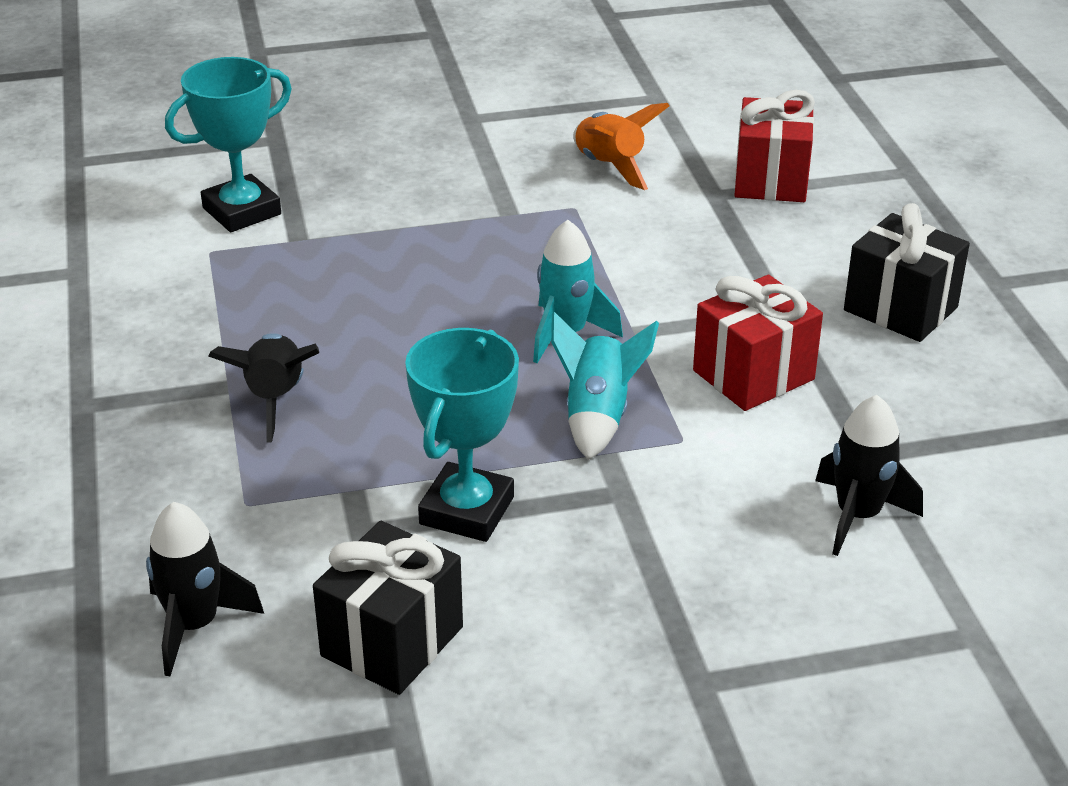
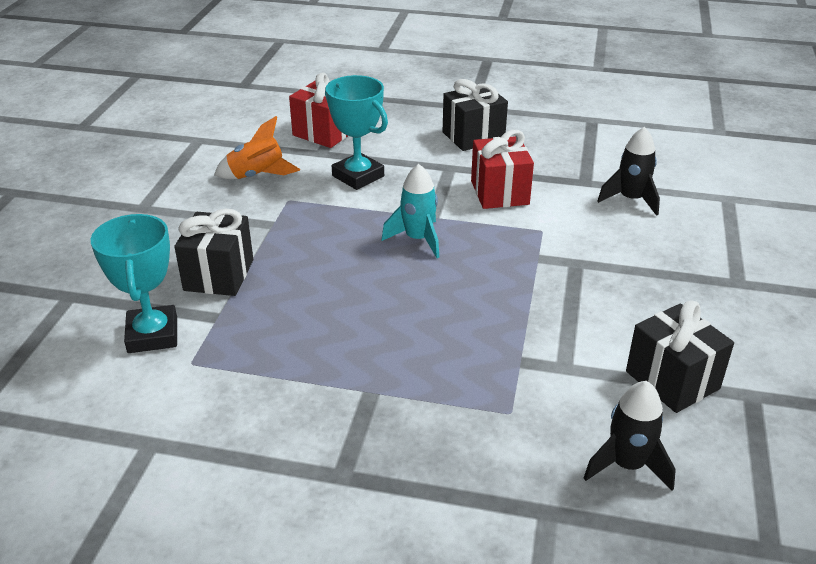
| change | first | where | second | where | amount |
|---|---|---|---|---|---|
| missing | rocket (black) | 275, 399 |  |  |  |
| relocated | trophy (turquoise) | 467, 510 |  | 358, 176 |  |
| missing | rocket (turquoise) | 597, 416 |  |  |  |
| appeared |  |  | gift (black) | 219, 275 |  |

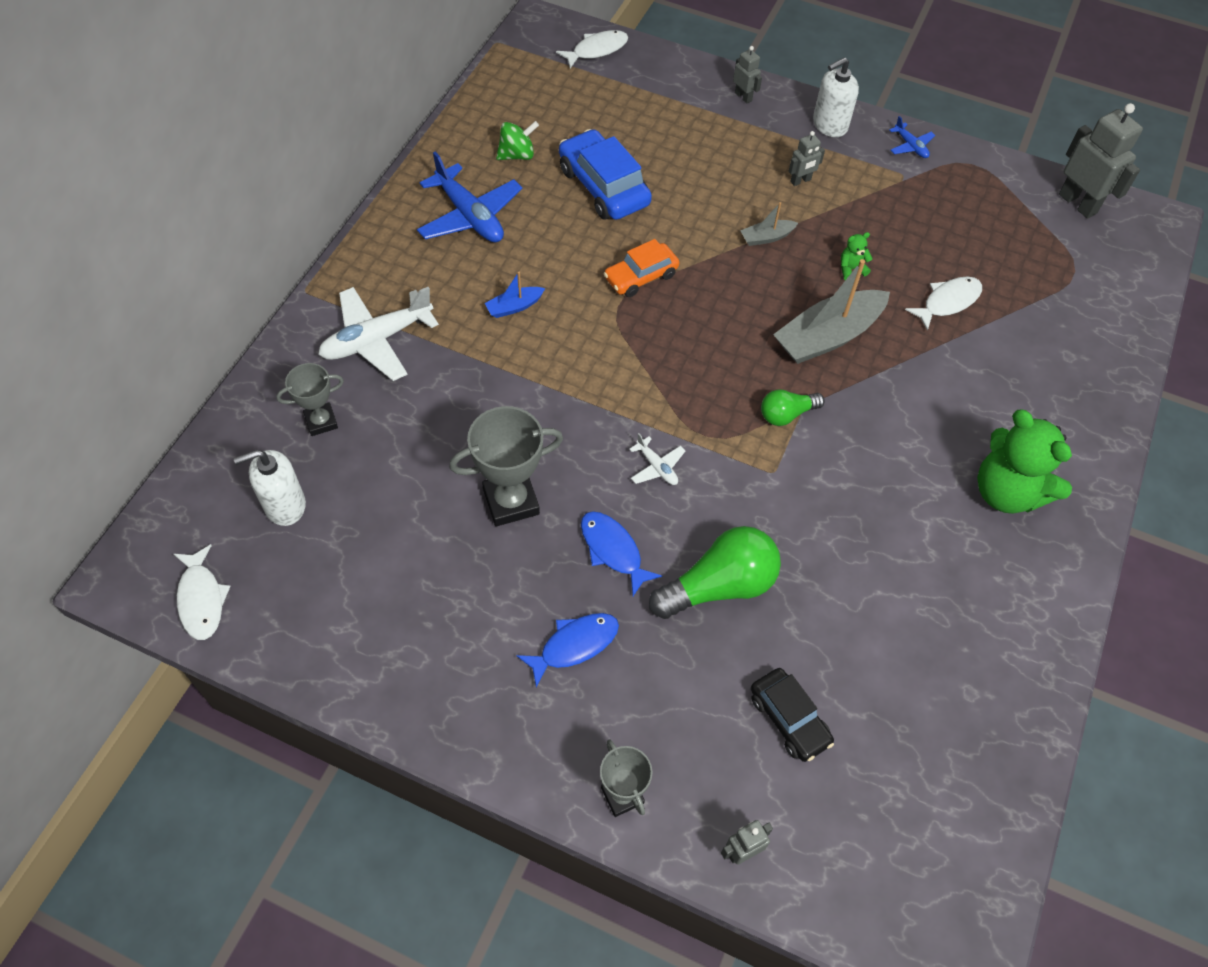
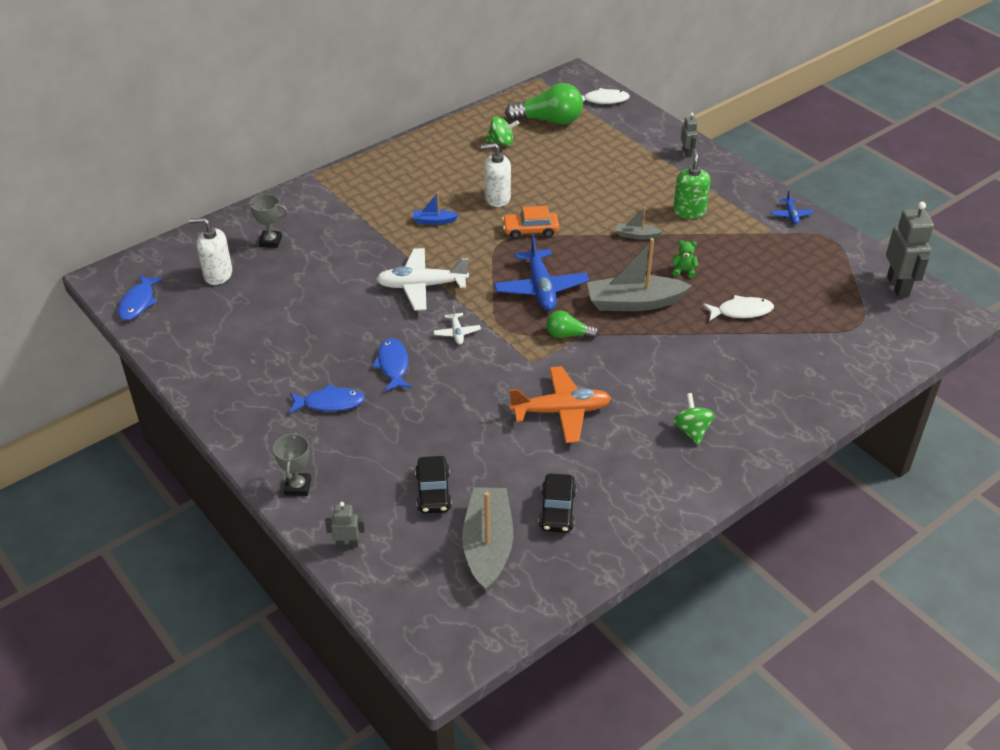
| change | first | where | second | where | amount |
|---|---|---|---|---|---|
| colour | fish (white) | 201, 599 | fish (blue) | 138, 302 |  |
| relocated | plane (white) | 376, 340 |  | 421, 286 |  |
| relocated | plane (blue) | 470, 216 |  | 541, 288 |  |
| missing | trophy (grey) | 511, 501 |  |  |  |
| missing | car (blue) | 603, 187 |  |  |  |
| relocated | light bulb (green) | 719, 586 |  | 549, 120 |  |
| exchanged | robot (grey) | 800, 181 | soap dispenser (green) | 689, 211 |  |
| relocated | soap dispenser (white) | 829, 125 |  | 497, 198 |  |
| exchanged | teddy bear (green) | 1007, 492 | spinning top (green) | 691, 430 |  |
| appeared |  |  | boat (grey) | 488, 545 |  |
| appeared |  |  | plane (orange) | 561, 411 |  |
| appeared |  |  | car (black) | 557, 510 |  |

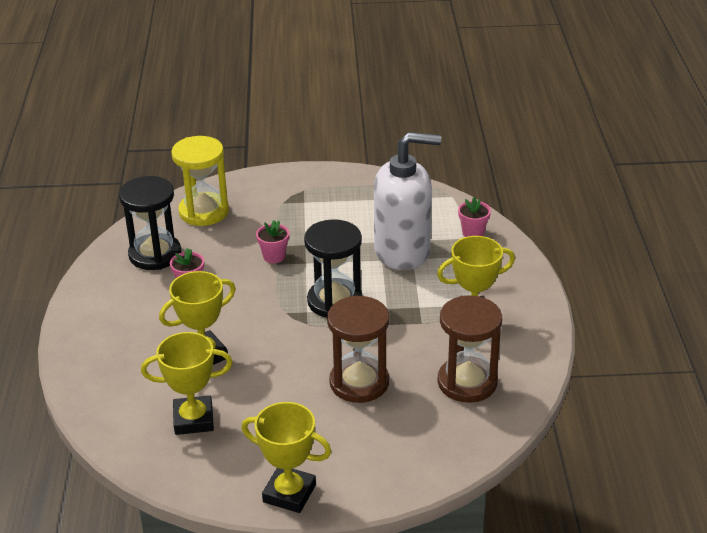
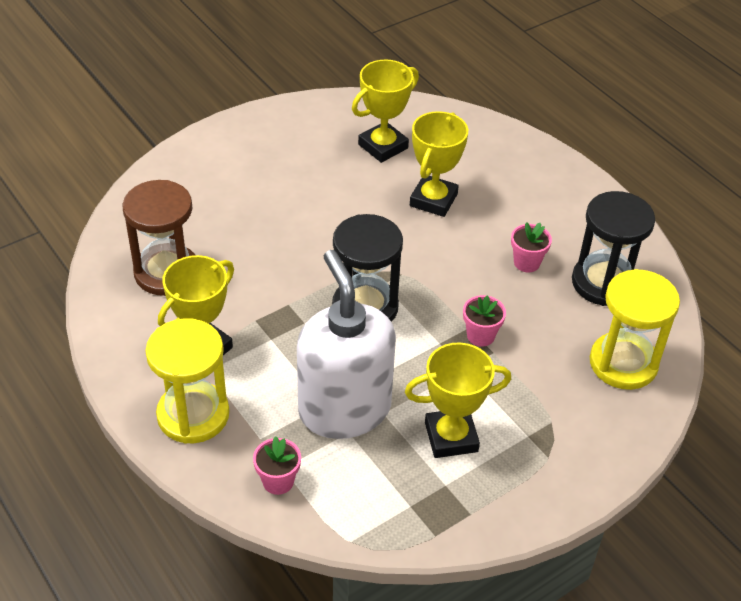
| change | first | where | second | where | amount |
|---|---|---|---|---|---|
| relocated | trophy (yellow) | 289, 493 |  | 451, 437 |  |
| missing | hourglass (brown) | 359, 382 |  |  |  |
| spun | soap dispenser (white) | 402, 251 |  | 344, 409 | 105 degrees clockwise |
| appeared |  |  | hourglass (yellow) | 193, 415 |  |

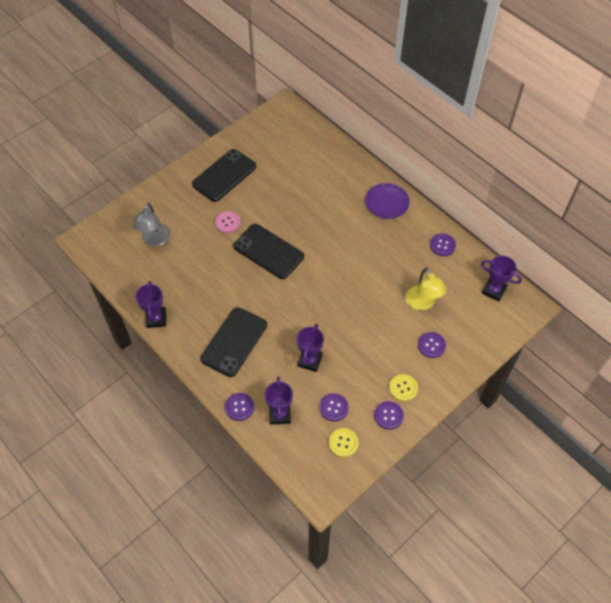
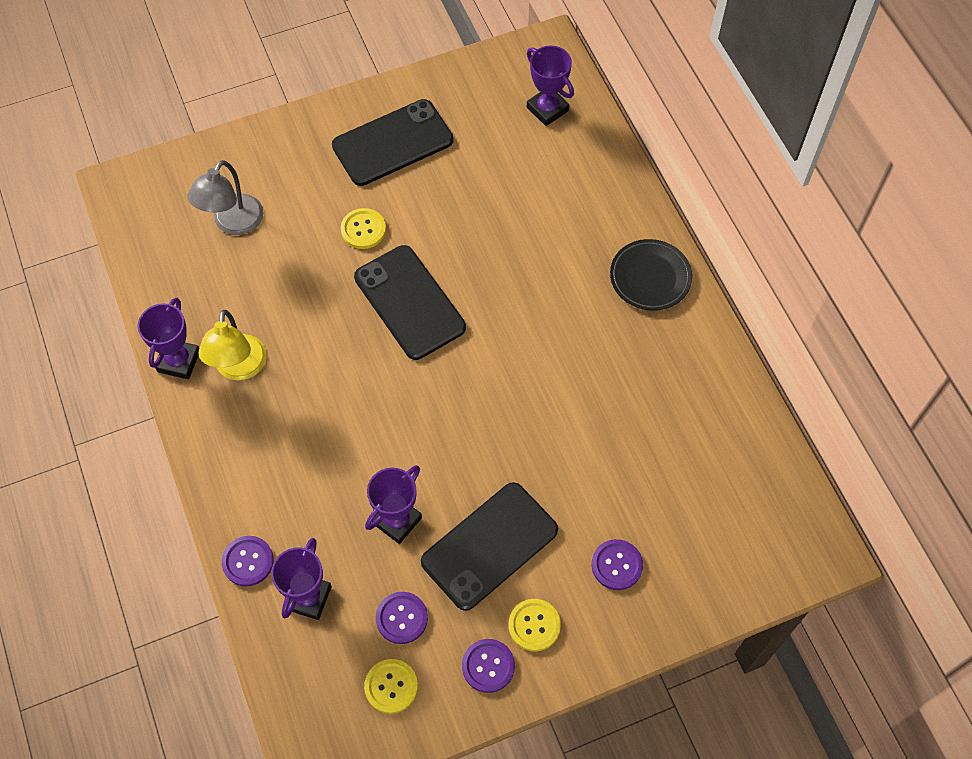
| change | first | where | second | where | amount |
|---|---|---|---|---|---|
| relocated | phone (black) | 234, 342 |  | 489, 546 |  |
| colour | button (pink) | 227, 223 | button (yellow) | 363, 229 |  |
| colour | plate (purple) | 387, 203 | plate (black) | 650, 277 |  |
| relocated | lamp (yellow) | 422, 303 |  | 239, 368 |  |
| missing | button (purple) | 442, 245 |  |  |  |
| relocated | trophy (purple) | 493, 290 |  | 547, 109 |  |

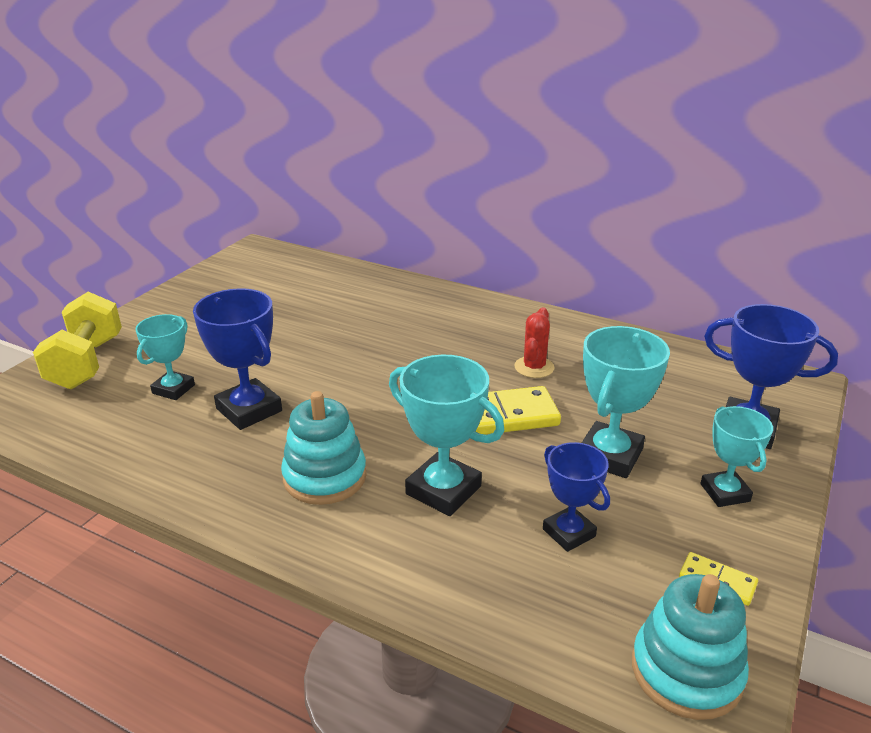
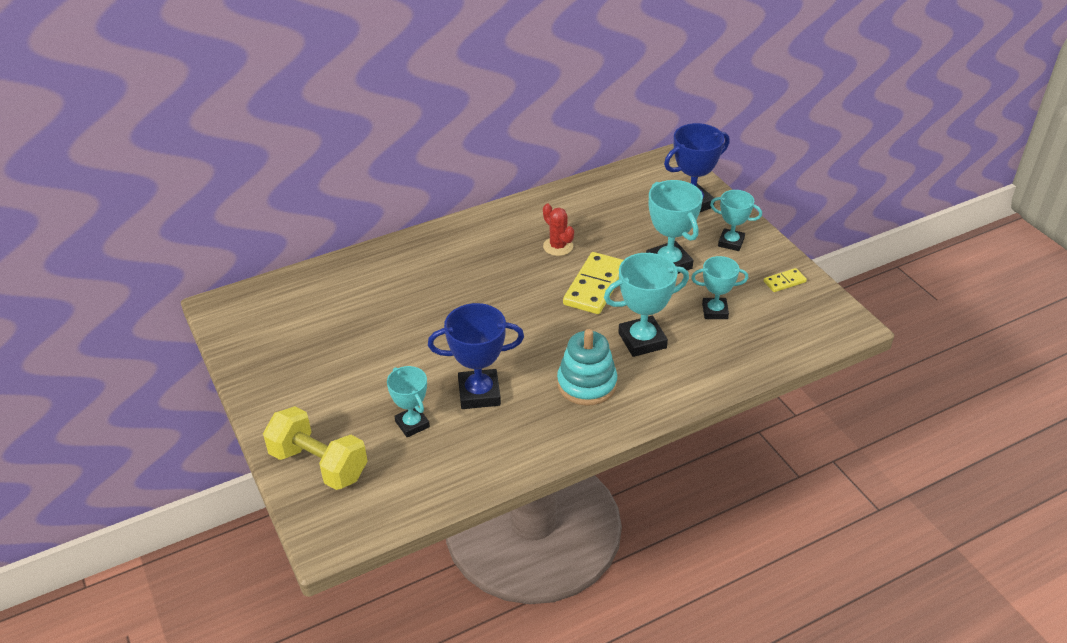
| change | first | where | second | where | amount |
|---|---|---|---|---|---|
| colour | trophy (blue) | 569, 533 | trophy (turquoise) | 715, 311 |  |
| missing | stacking toy (turquoise) | 686, 671 |  |  |  |

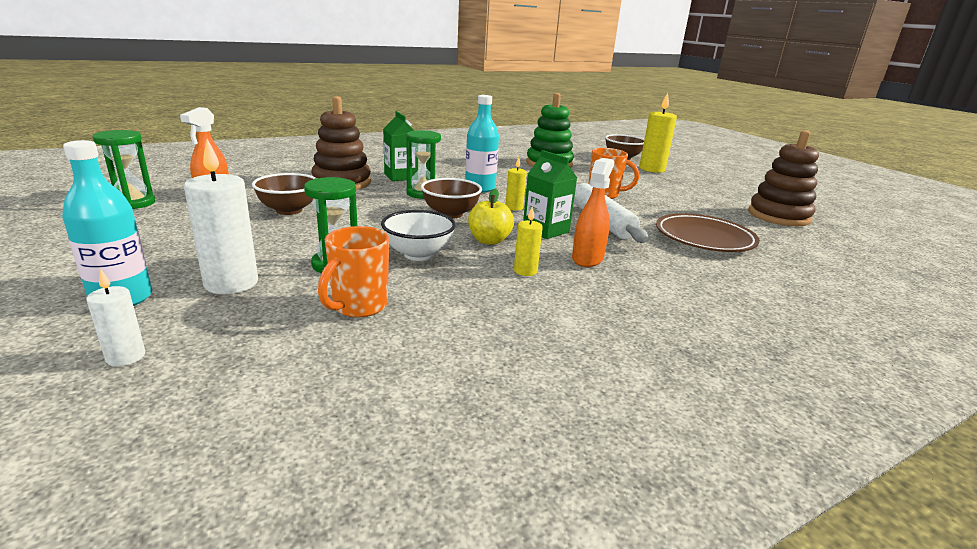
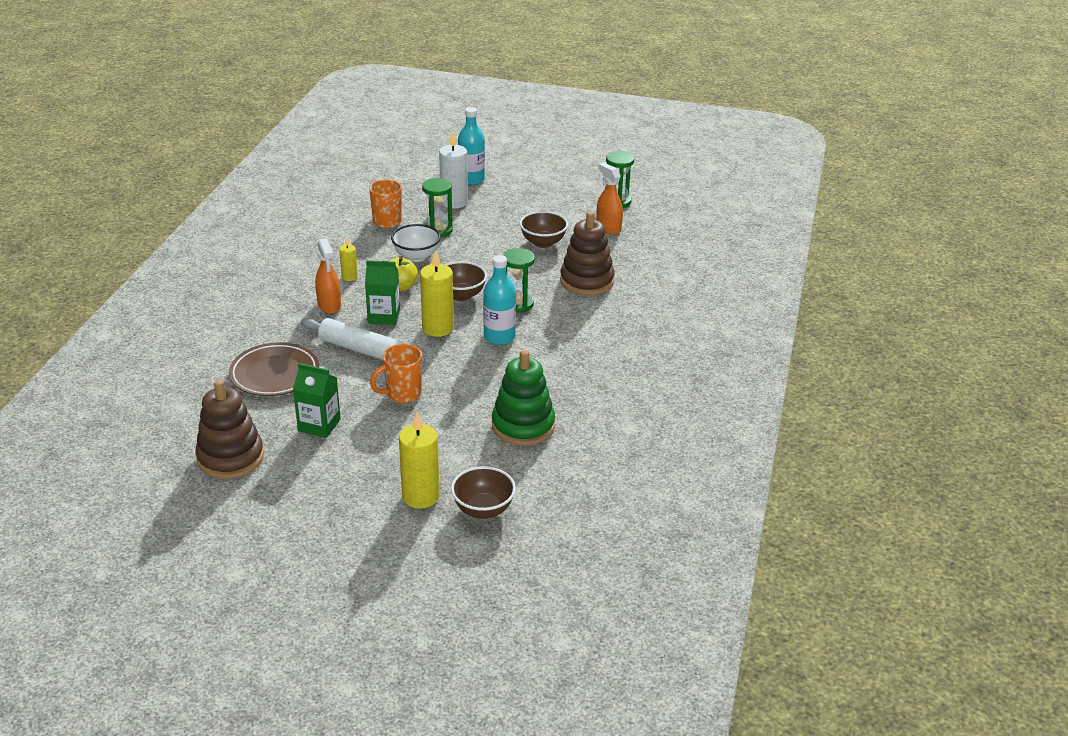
| change | first | where | second | where | amount |
|---|---|---|---|---|---|
| missing | candle (white) | 126, 357 |  |  |  |
| relocated | carton (green) | 401, 176 |  | 319, 425 |  |
| size | candle (yellow) | 514, 207 |  | 438, 328 | x1.87 |

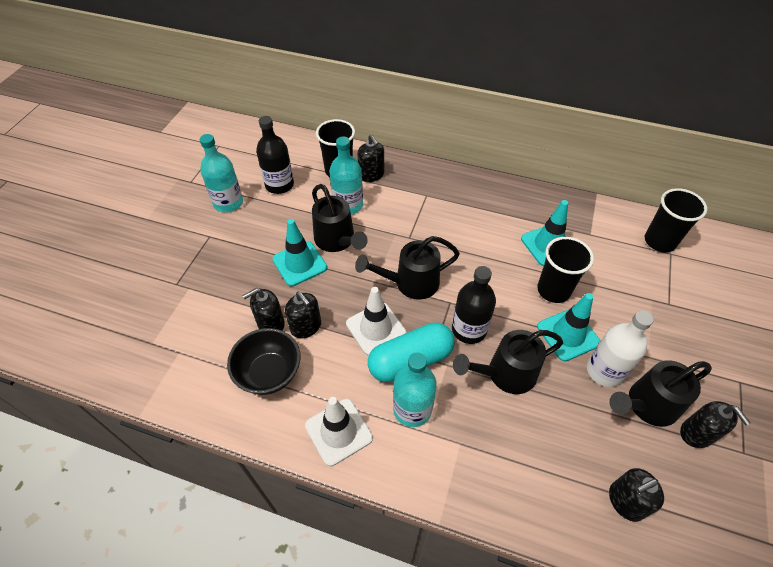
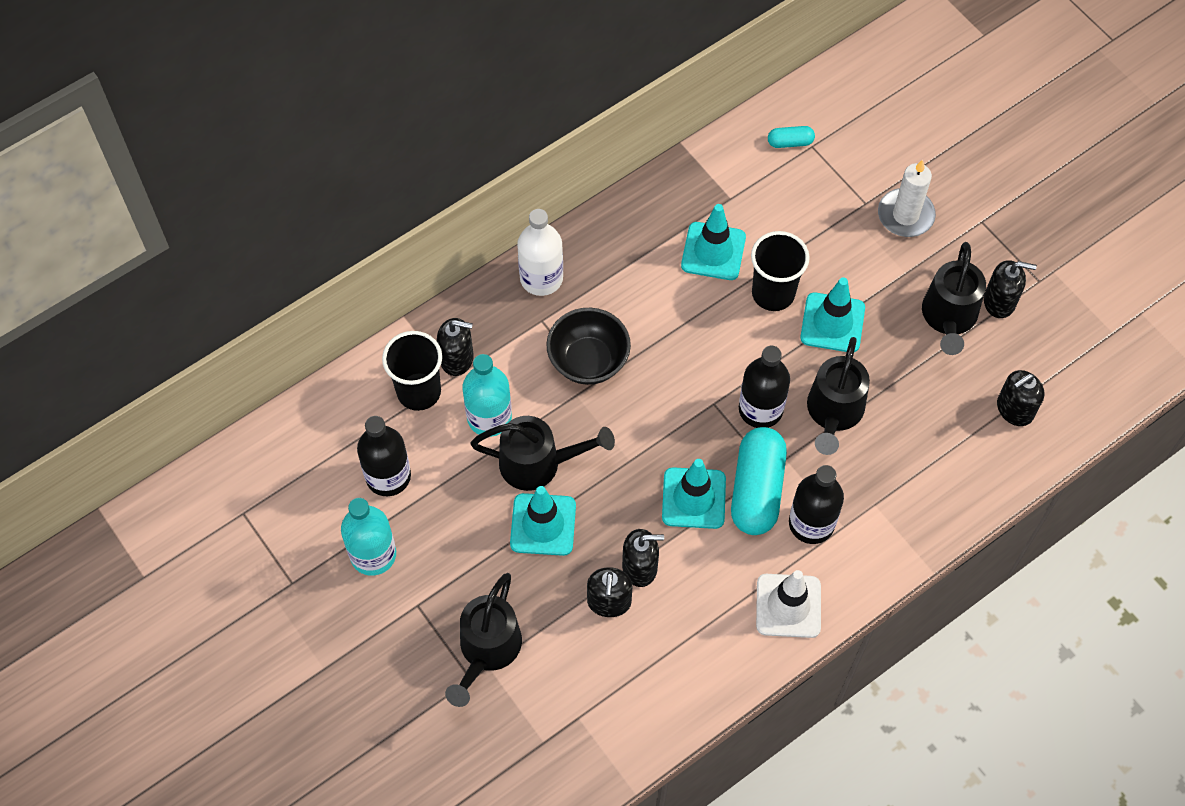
| change | first | where | second | where | amount |
|---|---|---|---|---|---|
| relocated | bowl (black) | 269, 373 |  | 588, 361 |  |
| colour | traffic cone (white) | 376, 328 | traffic cone (turquoise) | 693, 498 |  |
| relocated | watering can (black) | 410, 283 |  | 486, 651 |  |
| colour | bottle (turquoise) | 412, 409 | bottle (black) | 811, 523 |  |
| relocated | bottle (white) | 604, 371 |  | 541, 278 |  |
| spun | soap dispenser (black) | 625, 501 |  | 1014, 409 | 45 degrees clockwise |
| exchanged | cup (black) | 659, 241 | capsule (turquoise) | 790, 142 |  |
| appeared |  |  | candle (white) | 905, 215 |  |

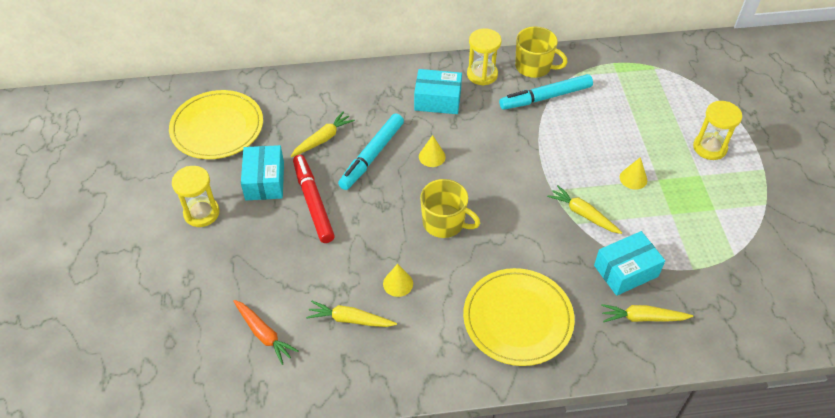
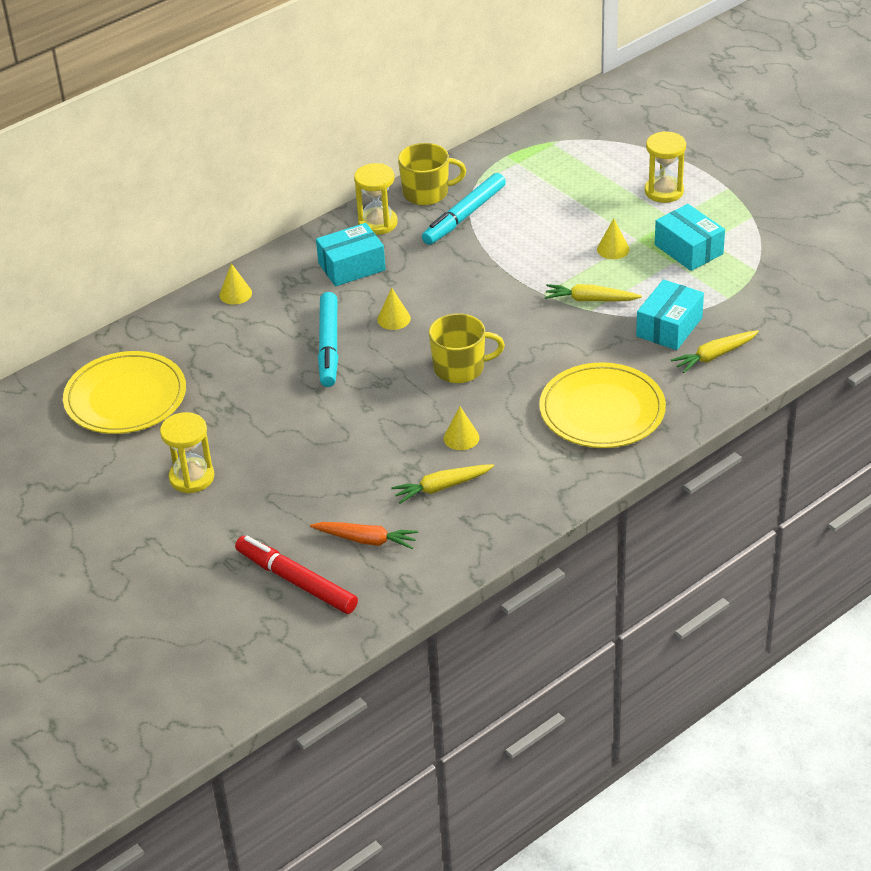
| change | first | where | second | where | amount |
|---|---|---|---|---|---|
| relocated | box (turquoise) | 265, 181 |  | 688, 249 |  |
| missing | carrot (yellow) | 323, 139 |  |  |  |
| relocated | marker (red) | 313, 202 |  | 296, 581 |  |
| appeared |  |  | cone (yellow) | 235, 294 |  |

